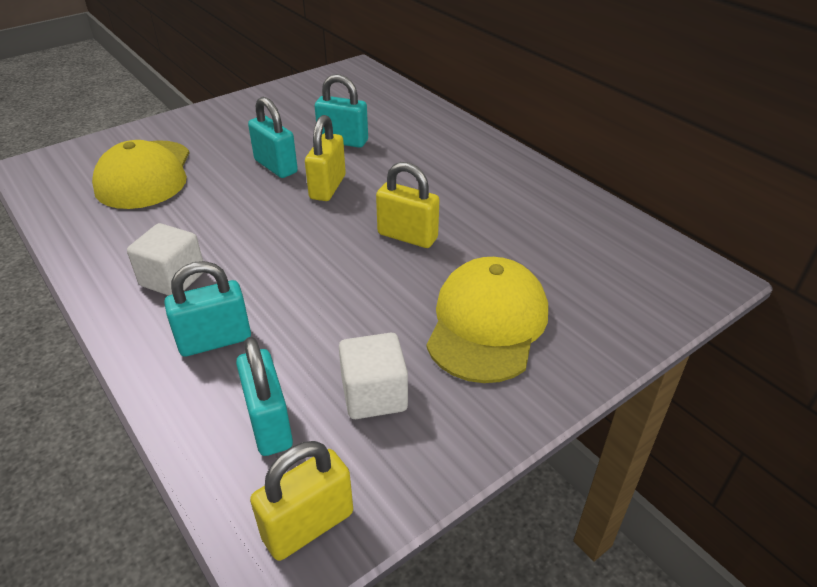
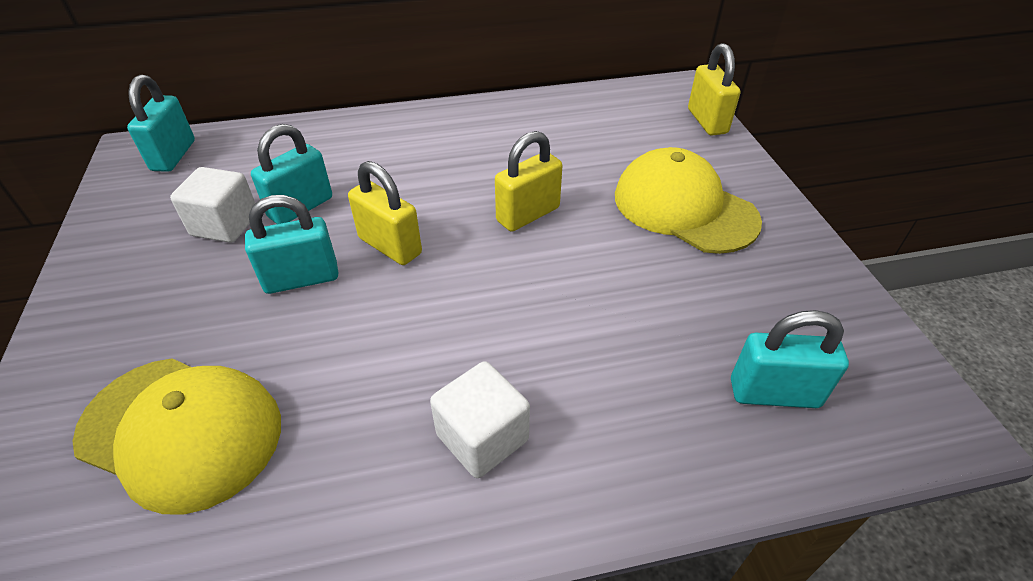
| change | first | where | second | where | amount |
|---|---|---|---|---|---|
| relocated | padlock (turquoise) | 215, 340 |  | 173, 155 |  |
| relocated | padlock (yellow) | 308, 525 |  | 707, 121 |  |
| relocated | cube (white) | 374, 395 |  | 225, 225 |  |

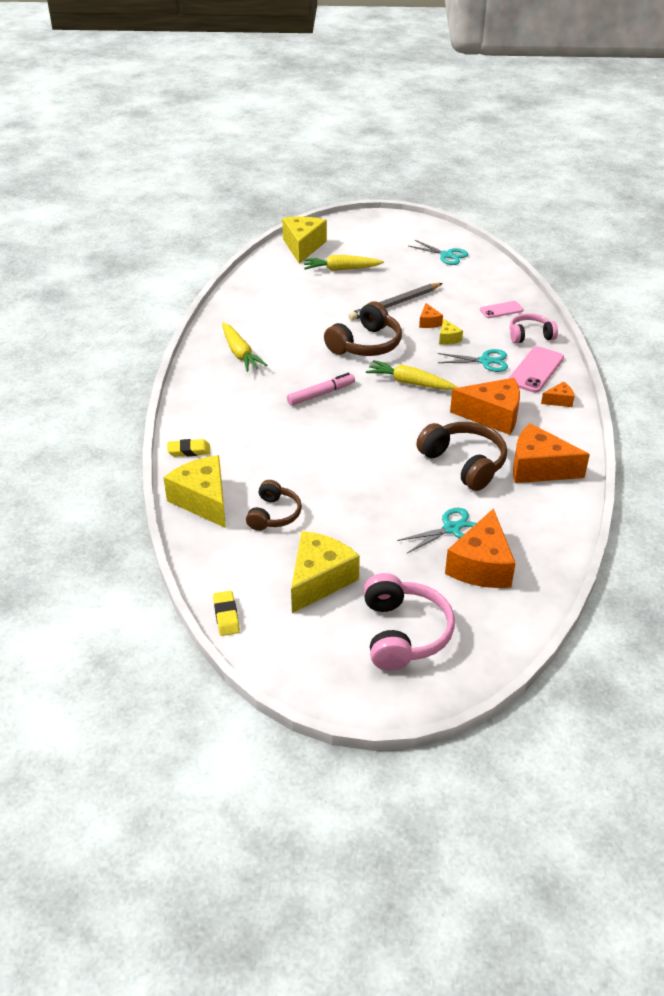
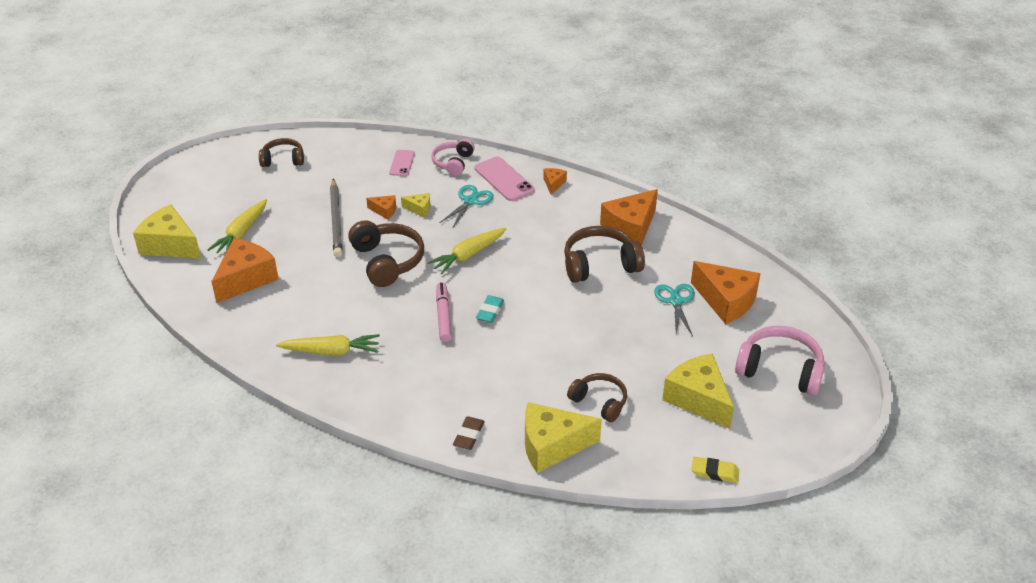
| change | first | where | second | where | amount |
|---|---|---|---|---|---|
| colour | eraser (yellow) | 189, 451 | eraser (brown) | 469, 435 |  |
| exchanged | scissors (turquoise) | 446, 255 | headphones (brown) | 283, 160 |  |
| relocated | cheese (orange) | 492, 416 |  | 246, 279 |  |
| appeared |  |  | eraser (turquoise) | 490, 311 |  |

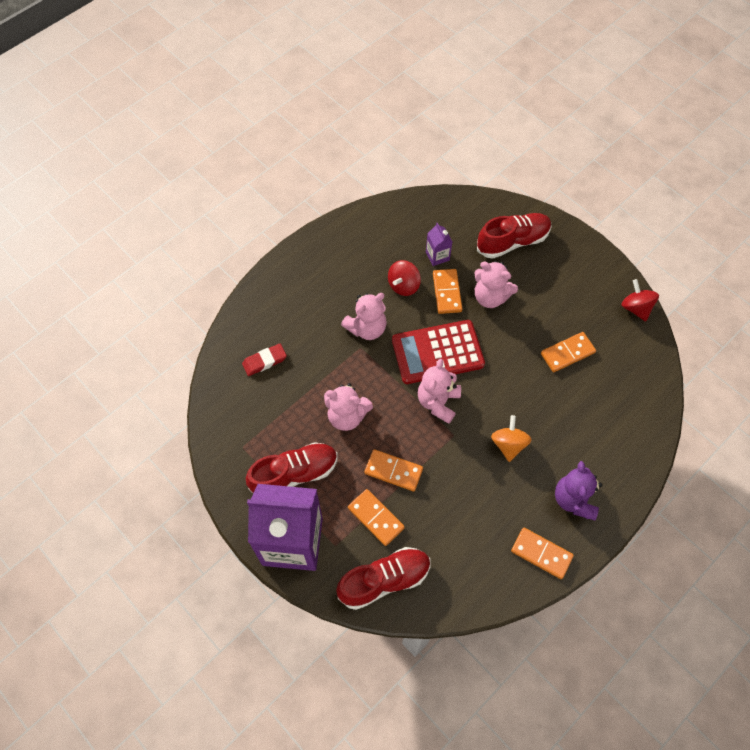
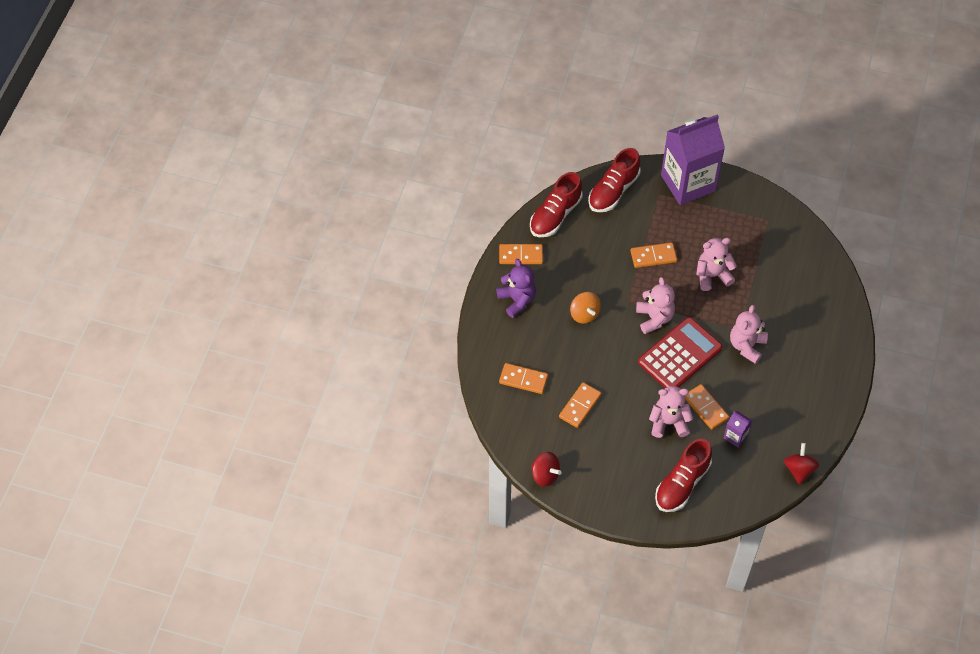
| change | first | where | second | where | amount |
|---|---|---|---|---|---|
| missing | eraser (red) | 264, 361 |  |  |  |
| relocated | shoe (red) | 294, 474 |  | 555, 215 |  |
| relocated | domino (orange) | 375, 518 |  | 523, 379 |  |
| relocated | spinning top (red) | 403, 285 |  | 799, 469 |  |

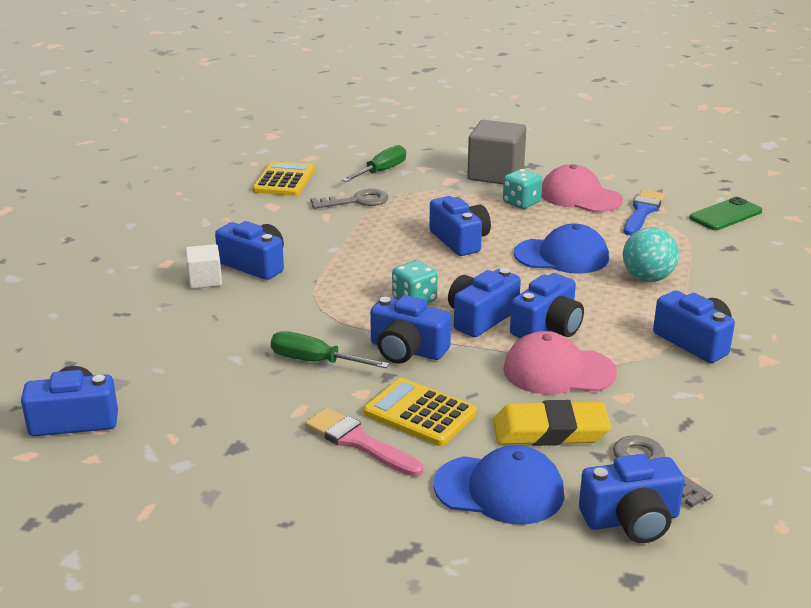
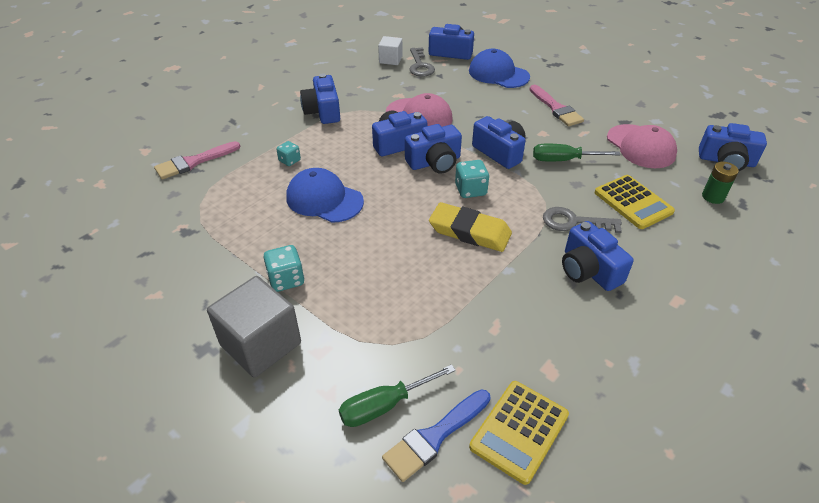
| change | first | where | second | where | amount |
|---|---|---|---|---|---|
| relocated | cube (white) | 205, 280 |  | 390, 60 |  |
| spun | screwdriver (green) | 315, 361 |  | 564, 160 | 135 degrees clockwise |
| relocated | key (grey) | 356, 201 |  | 574, 222 |  |
| relocated | calculator (yellow) | 420, 413 |  | 633, 202 |  |
| missing | camera (blue) | 460, 240 |  |  |  |
| relocated | eraser (yellow) | 550, 431 |  | 469, 231 |  |
| relocated | cap (pink) | 580, 196 |  | 641, 146 |  |
| relocated | brush (blue) | 642, 212 |  | 435, 436 |  |
| exchanged | ball (turquoise) | 647, 278 | dice (turquoise) | 289, 161 |  |
| missing | phone (green) | 725, 215 |  |  |  |
| appeared |  |  | brush (pink) | 194, 162 |  |
| appeared |  |  | battery (green) | 713, 197 |  |

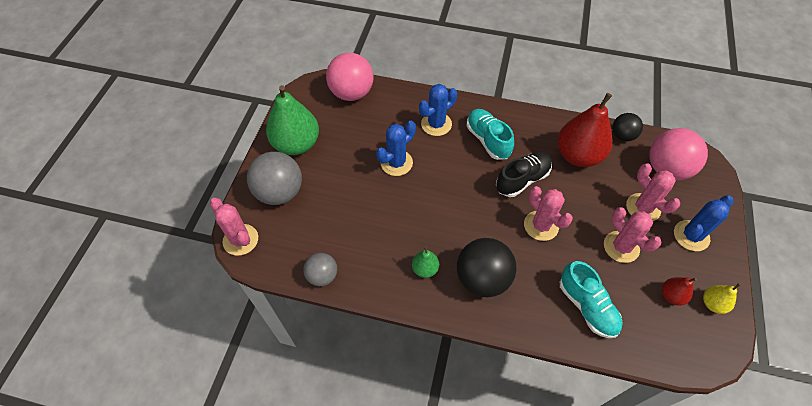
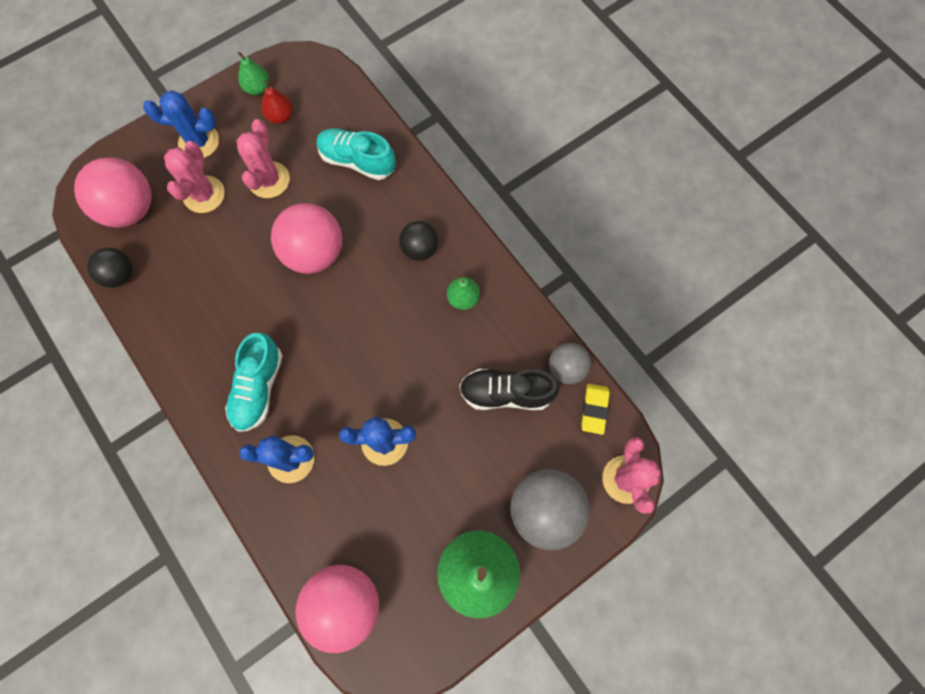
| change | first | where | second | where | amount |
|---|---|---|---|---|---|
| size | ball (black) | 482, 279 |  | 420, 249 | x0.58 |
| relocated | shoe (black) | 522, 180 |  | 506, 393 |  |
| exchanged | cactus (pink) | 541, 225 | ball (pink) | 314, 253 |  |
| missing | pear (red) | 578, 155 |  |  |  |
| spun | shoe (turquoise) | 587, 306 |  | 357, 161 | 75 degrees counterclockwise |
| colour | pear (yellow) | 712, 304 | pear (green) | 258, 88 |  |
| appeared |  |  | eraser (yellow) | 594, 409 |  |

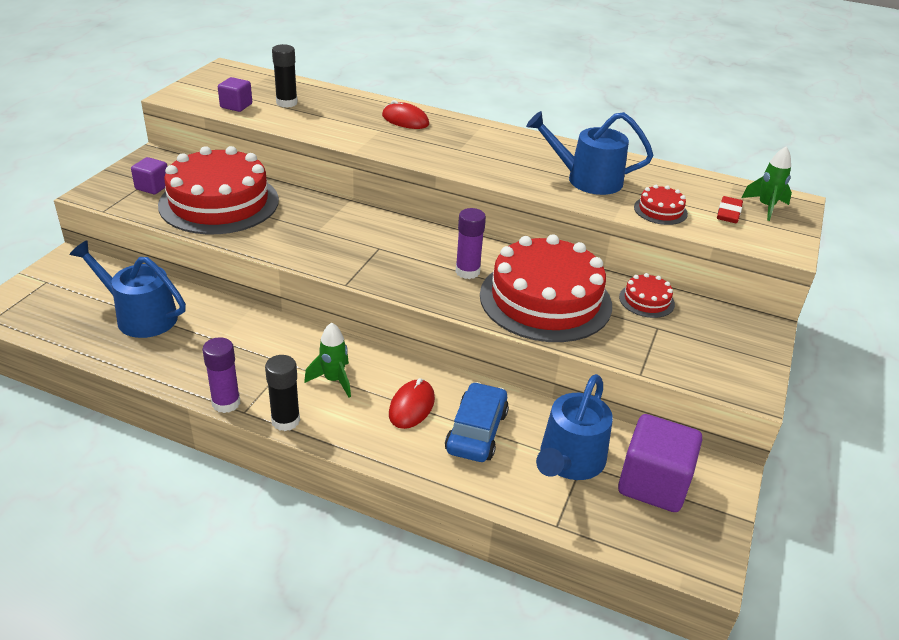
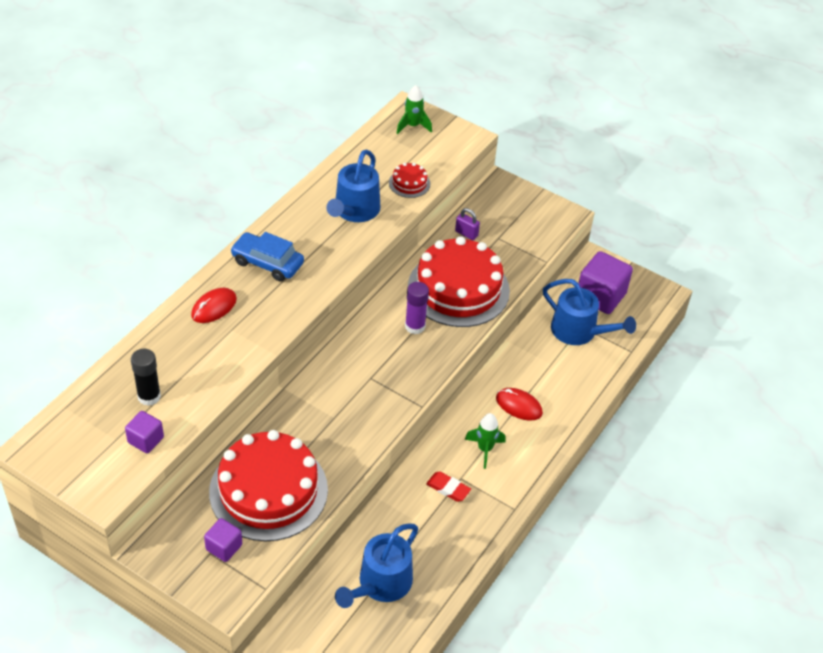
| change | first | where | second | where | amount |
|---|---|---|---|---|---|
| missing | glue stick (purple) | 226, 403 |  |  |  |
| missing | glue stick (black) | 285, 421 |  |  |  |
| relocated | car (blue) | 476, 431 |  | 267, 263 |  |
| exchanged | cake (red) | 646, 300 | padlock (purple) | 466, 234 |  |
| relocated | eraser (red) | 728, 213 |  | 448, 488 |  |

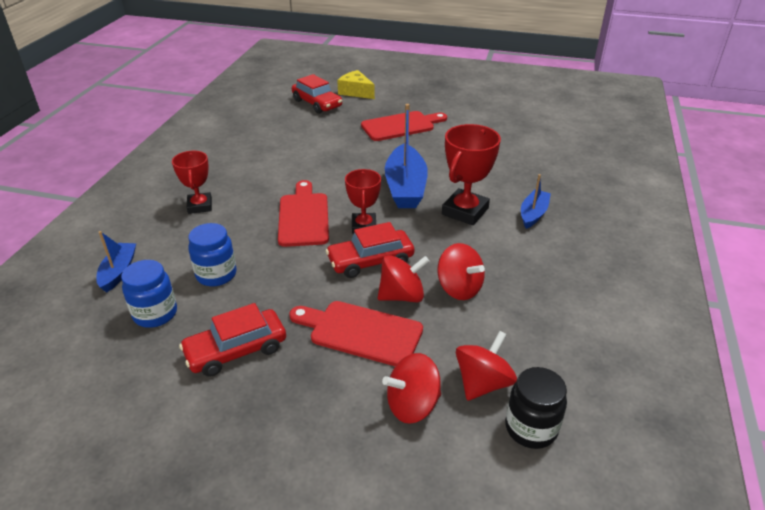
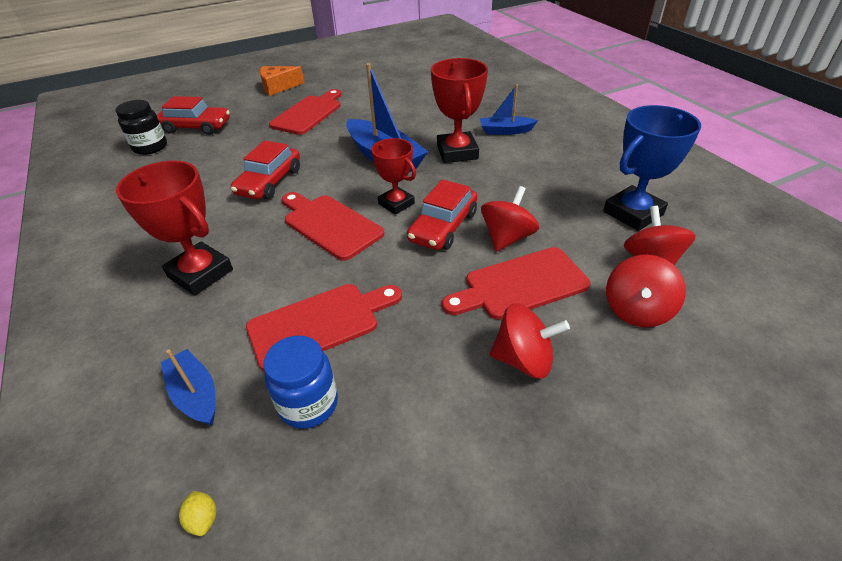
| change | first | where | second | where | amount |
|---|---|---|---|---|---|
| size | trophy (red) | 200, 206 |  | 200, 273 | x1.52 |
| relocated | car (red) | 236, 350 |  | 269, 182 |  |
| exchanged | jar (blue) | 216, 275 | cutting board (red) | 319, 324 |  |
| missing | cheese (yellow) | 356, 92 |  |  |  |
| relocated | spinning top (red) | 459, 288 |  | 523, 359 |  |
| relocated | jar (black) | 531, 428 |  | 150, 147 |  |
| spun | boat (blue) | 533, 214 |  | 505, 131 | 75 degrees counterclockwise |
| appeared |  |  | lemon (yellow) | 203, 519 |  |
| appeared |  |  | cheese (orange) | 278, 87 |  |
| appeared |  |  | trophy (blue) | 633, 213 |  |

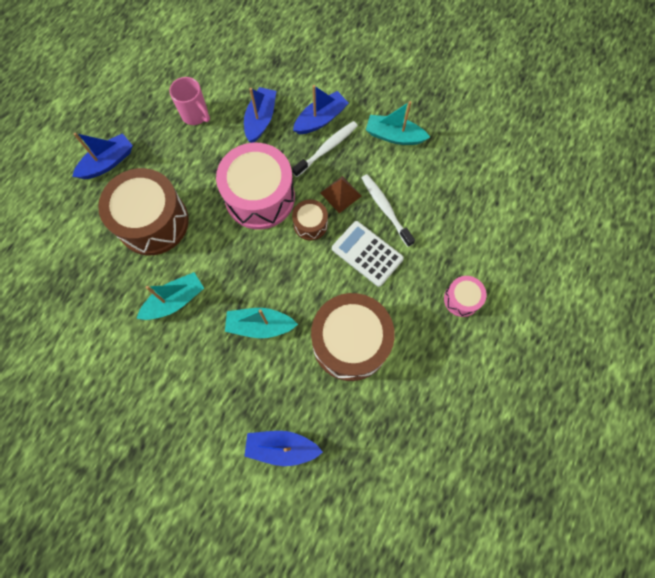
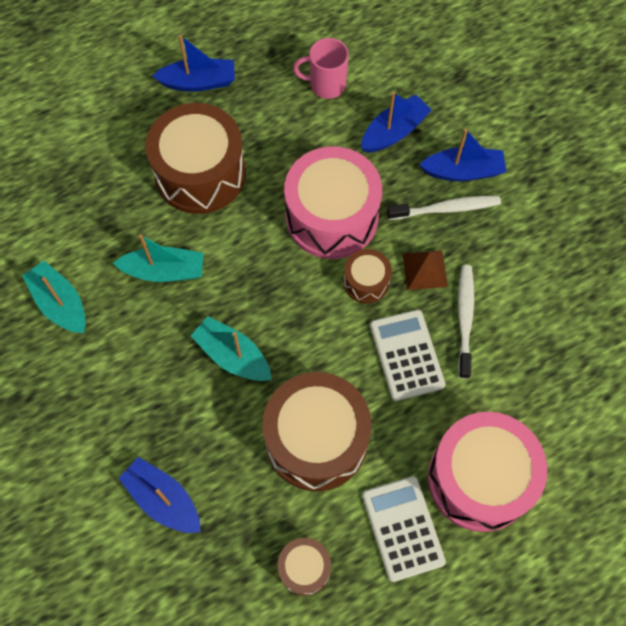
| change | first | where | second | where | amount |
|---|---|---|---|---|---|
| spun | mug (pink) | 195, 115 |  | 326, 85 | 105 degrees clockwise |
| relocated | boat (turquoise) | 394, 136 |  | 60, 303 |  |
| size | drum (pink) | 461, 299 |  | 479, 479 | x2.07 |
| appeared |  |  | drum (brown) | 304, 568 |  |
| appeared |  |  | calculator (white) | 403, 528 |  |

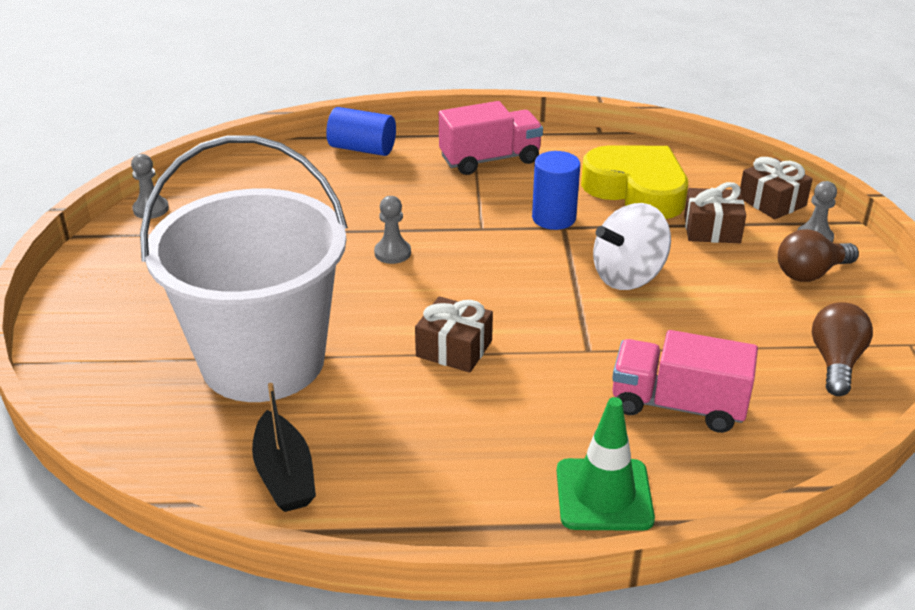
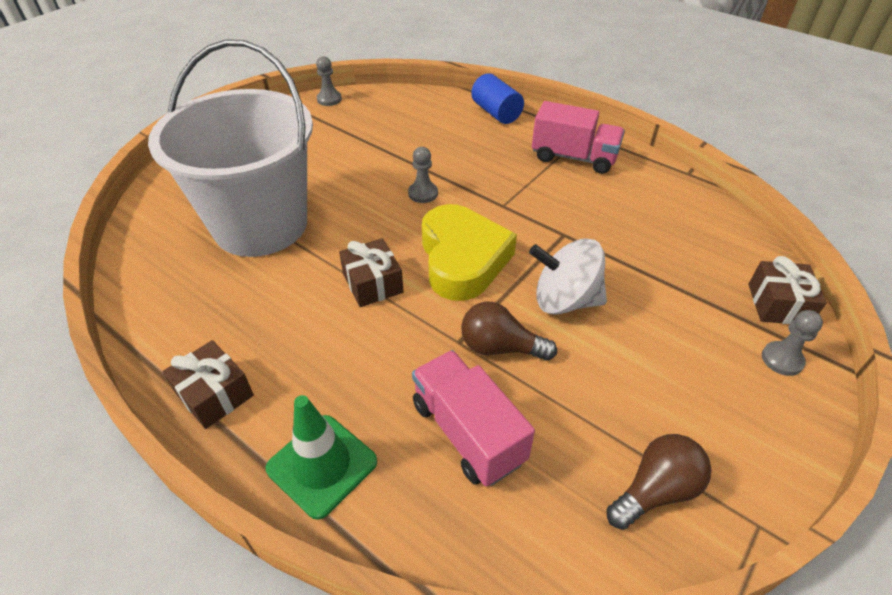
| change | first | where | second | where | amount |
|---|---|---|---|---|---|
| missing | boat (black) | 284, 475 |  |  |  |
| missing | cylinder (blue) | 553, 218 |  |  |  |
| relocated | heart (yellow) | 637, 190 |  | 462, 259 |  |
| relocated | gift (brown) | 712, 229 |  | 214, 394 |  |
| relocated | light bulb (brown) | 810, 273 |  | 500, 347 |  |

